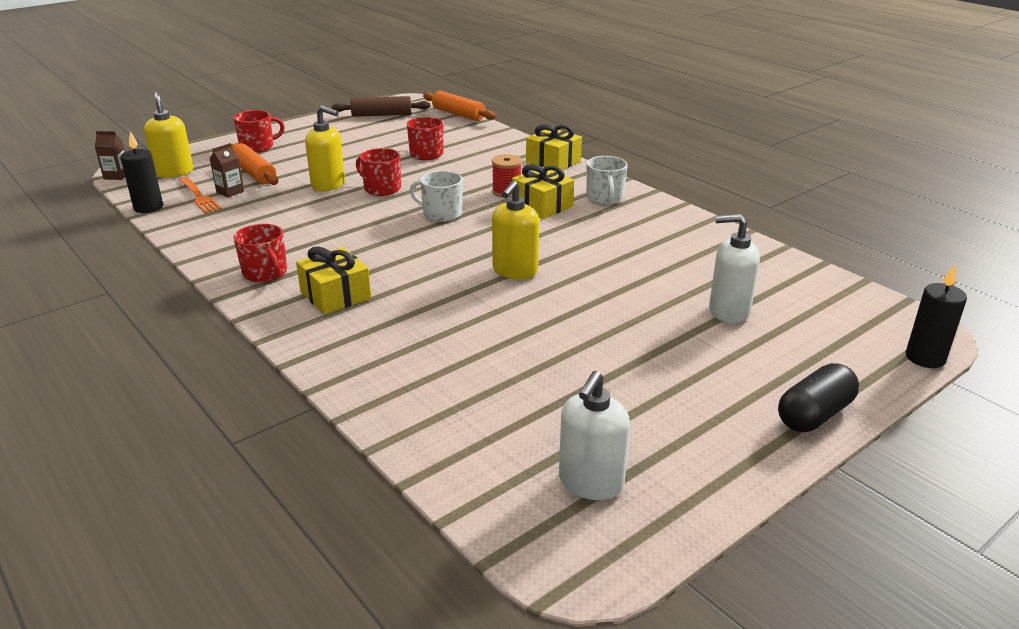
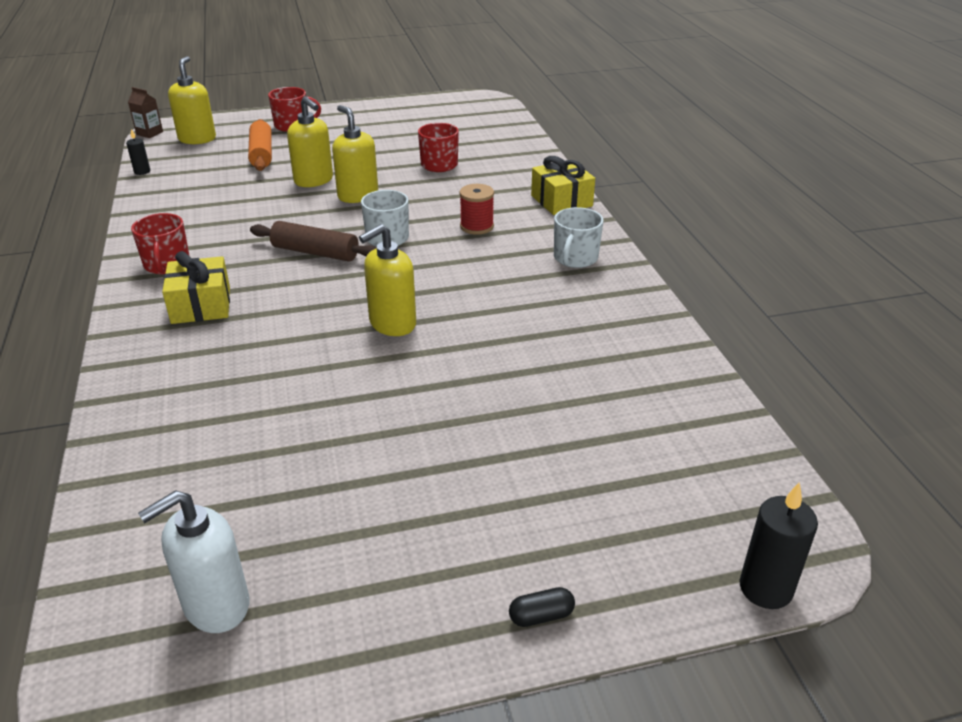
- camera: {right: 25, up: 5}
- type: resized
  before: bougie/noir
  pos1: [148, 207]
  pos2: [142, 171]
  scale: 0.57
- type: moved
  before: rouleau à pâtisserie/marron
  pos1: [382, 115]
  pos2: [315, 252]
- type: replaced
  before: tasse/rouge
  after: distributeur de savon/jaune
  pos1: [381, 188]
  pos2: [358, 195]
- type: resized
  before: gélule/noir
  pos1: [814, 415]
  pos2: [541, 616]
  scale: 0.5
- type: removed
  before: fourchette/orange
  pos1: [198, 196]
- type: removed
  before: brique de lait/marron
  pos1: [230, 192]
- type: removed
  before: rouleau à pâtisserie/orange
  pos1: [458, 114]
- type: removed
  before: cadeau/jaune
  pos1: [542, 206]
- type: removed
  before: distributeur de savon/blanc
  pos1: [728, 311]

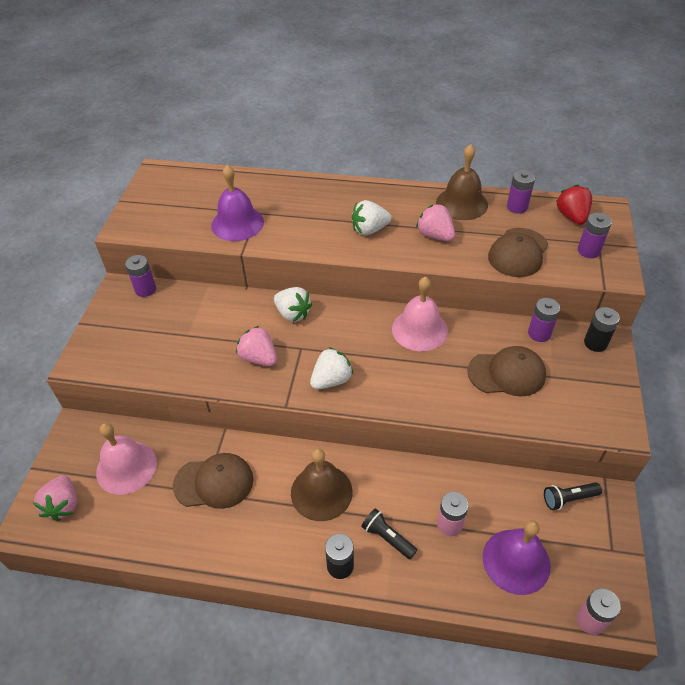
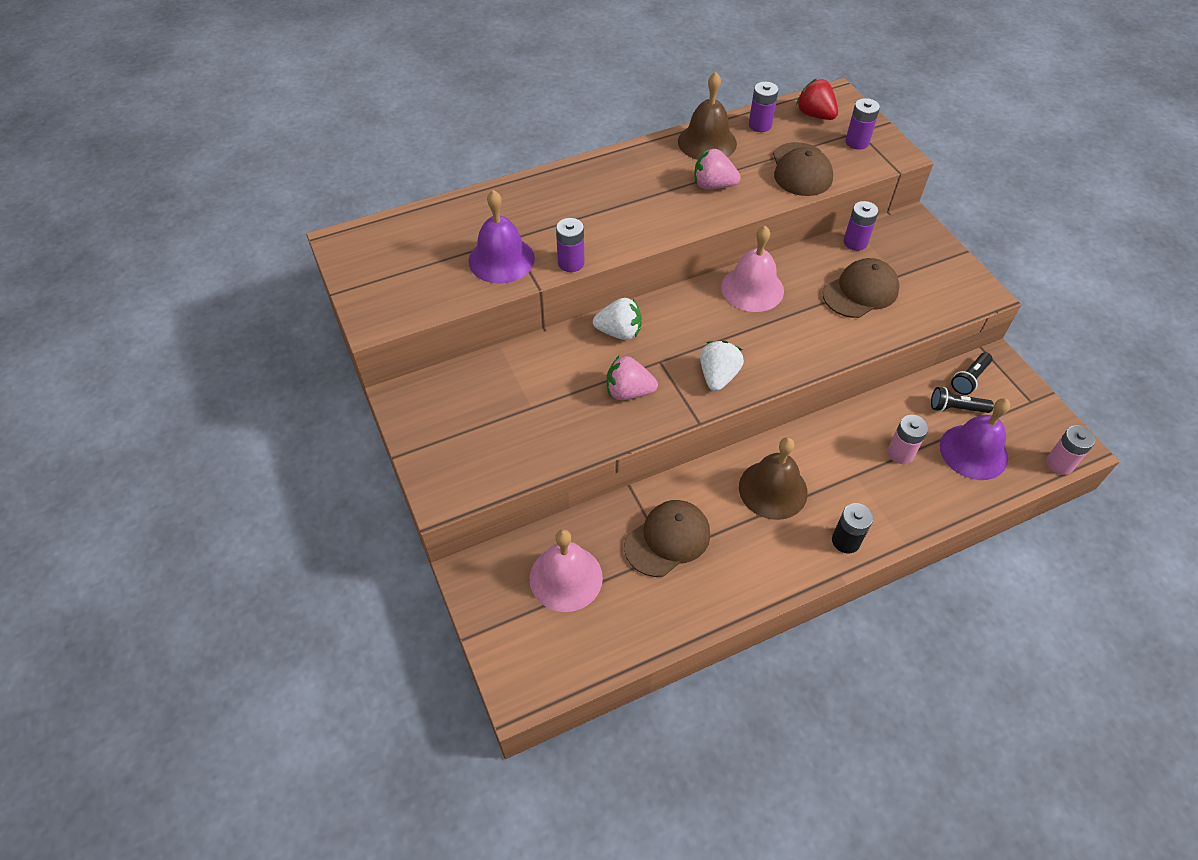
- camera: {right: -35, up: 5}
- type: moved
  before: pile/violet
  pos1: [145, 289]
  pos2: [571, 263]
- type: moved
  before: lampe de poche/noir
  pos1: [387, 538]
  pos2: [956, 408]
- type: removed
  before: fraise/rose
  pos1: [63, 505]
- type: removed
  before: fraise/blanc
  pos1: [369, 230]
- type: removed
  before: pile/noir
  pos1: [595, 343]

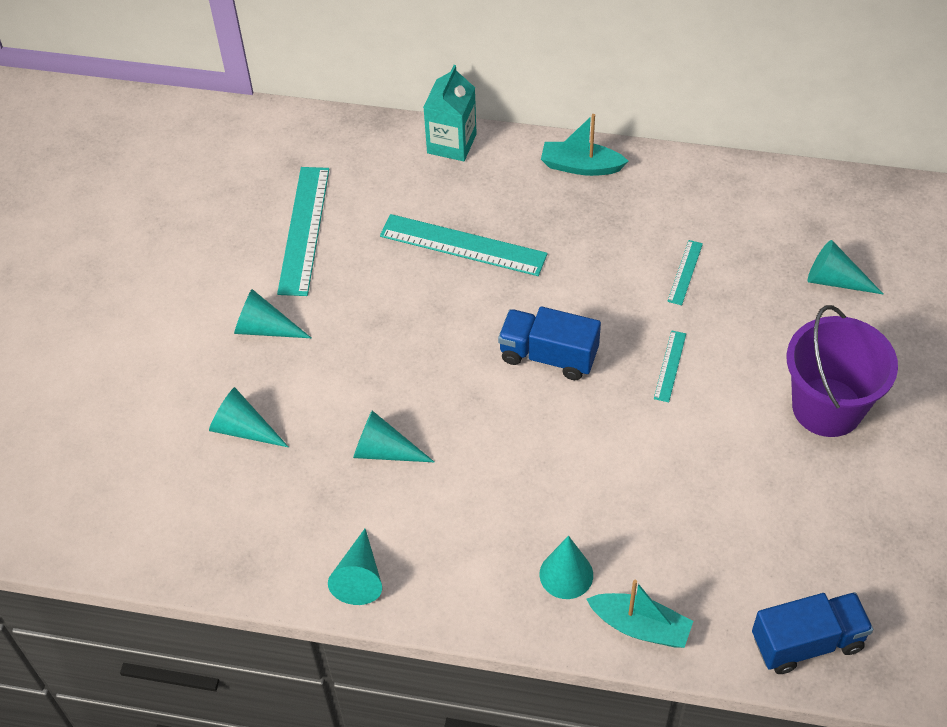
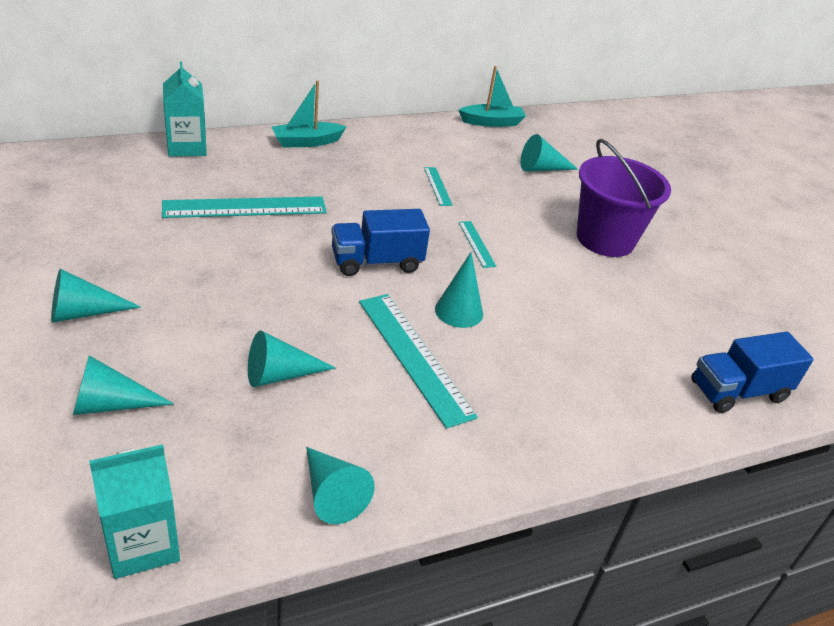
- camera: {right: -40, up: -15}
- type: added
  after: brique de lait/turquoise
  pos2: [142, 544]
- type: moved
  before: règle/turquoise
  pos1: [304, 230]
  pos2: [414, 356]
- type: moved
  before: cône/turquoise
  pos1: [566, 574]
  pos2: [459, 311]
- type: moved
  before: bateau/turquoise
  pos1: [640, 627]
  pos2: [492, 122]
- type: turned
  before: camion/bleu
  pos1: [807, 642]
  pos2: [738, 391]
  turn: -150

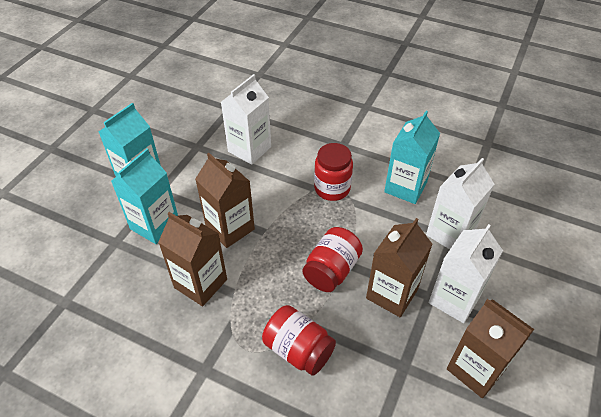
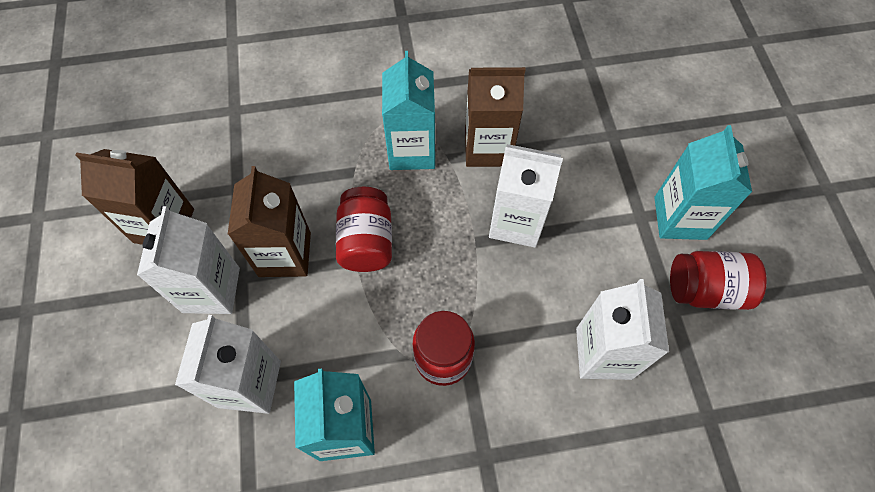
- camera: {right: 145, up: 15}
- type: moved
  before: brique de lait/turquoise
  pos1: [155, 225]
  pos2: [412, 150]
- type: recoloured
  before: brique de lait/marron
  after: brique de lait/blanc
  pos1: [230, 228]
  pos2: [516, 222]
- type: moved
  before: bocal/rouge
  pos1: [298, 350]
  pos2: [705, 289]

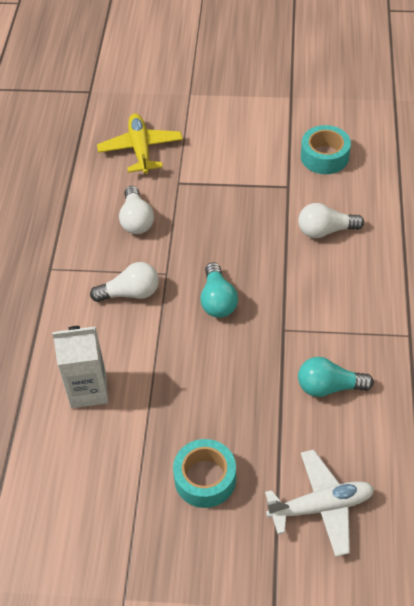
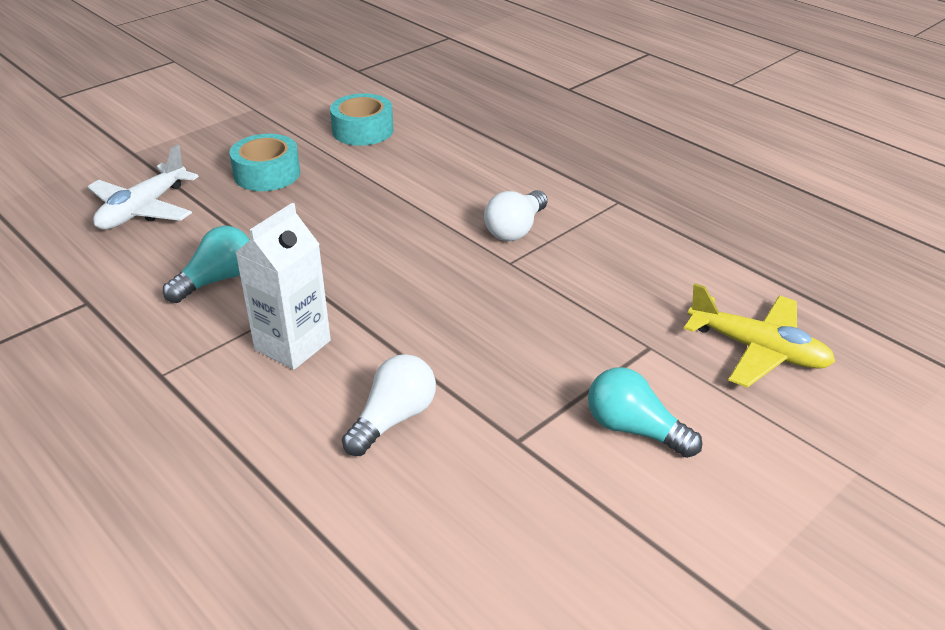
- camera: {right: 130, up: -15}
- type: moved
  before: brique de lait/blanc
  pos1: [88, 390]
  pos2: [292, 345]
- type: moved
  before: ruban adhésif/turquoise
  pos1: [324, 156]
  pos2: [363, 130]
- type: moved
  before: ampoule/turquoise
  pos1: [218, 300]
  pos2: [634, 429]
- type: removed
  before: ampoule/blanc
  pos1: [136, 220]

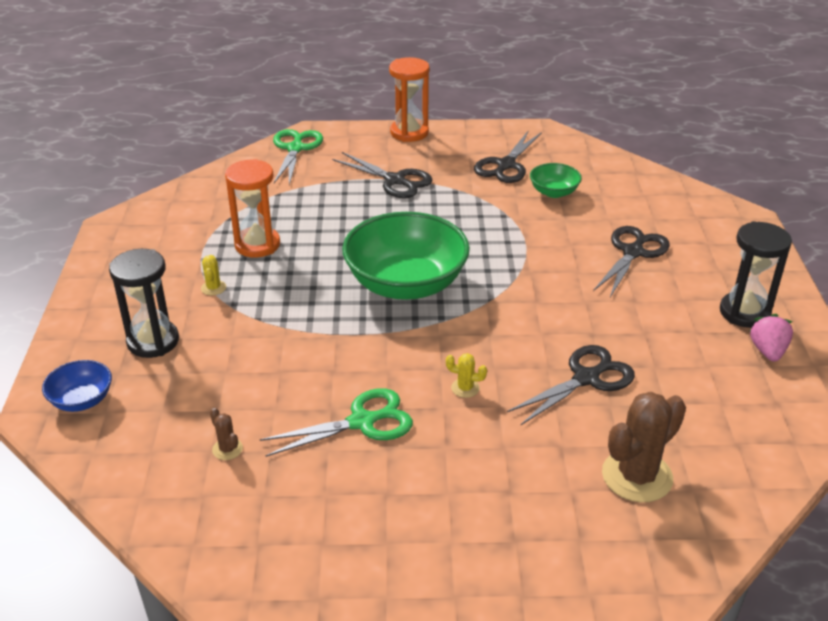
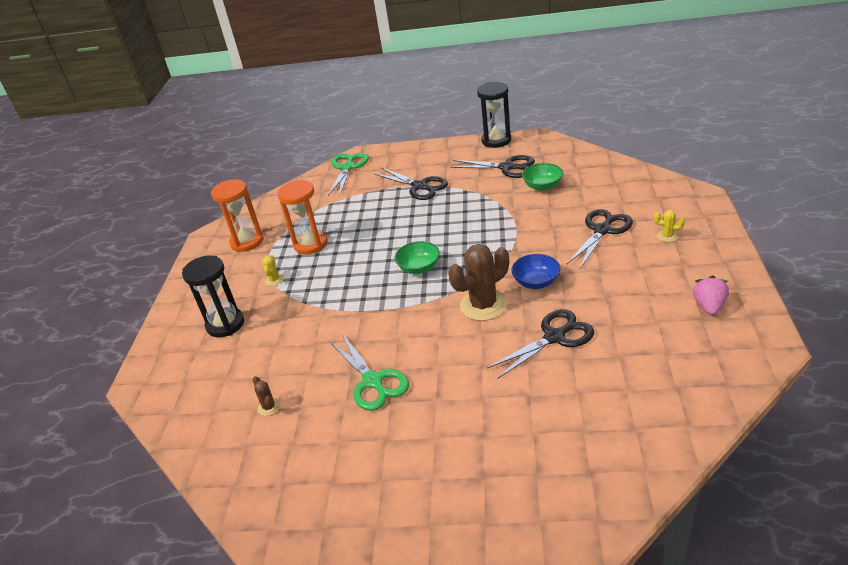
- camera: {right: 10, up: 0}
- type: moved
  before: sablier/orange
  pos1: [409, 132]
  pos2: [247, 242]
- type: turned
  before: ciseaux/vert
  pos1: [362, 422]
  pos2: [373, 381]
  turn: 75
- type: resized
  before: bol/vert
  pos1: [406, 284]
  pos2: [419, 268]
  scale: 0.47
- type: moved
  before: cactus/marron
  pos1: [637, 476]
  pos2: [483, 305]
- type: turned
  before: ciseaux/noir
  pos1: [506, 165]
  pos2: [507, 167]
  turn: -105
- type: moved
  before: sablier/noir
  pos1: [744, 312]
  pos2: [496, 140]
- type: moved
  before: bol/bleu
  pos1: [82, 400]
  pos2: [536, 282]
- type: moved
  before: cactus/jaune
  pos1: [465, 388]
  pos2: [667, 236]

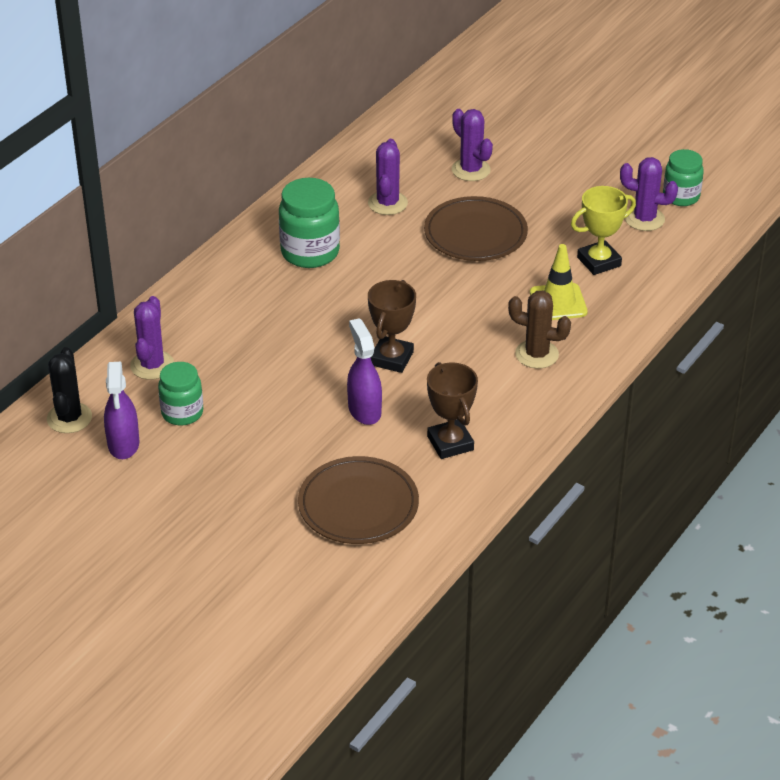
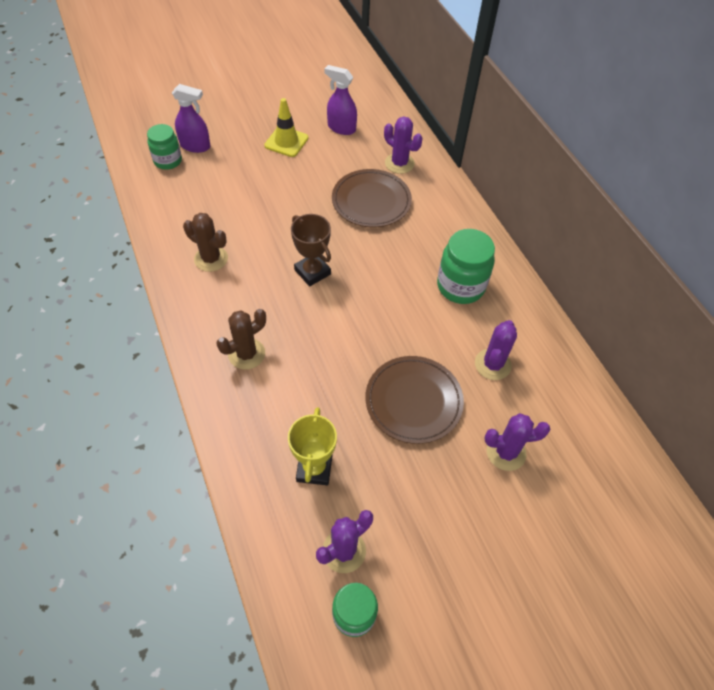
- camera: {right: 120, up: 15}
- type: moved
  before: bocal/vert
  pos1: [182, 413]
  pos2: [168, 161]
- type: moved
  before: vaporisateur/violet
  pos1: [364, 410]
  pos2: [195, 146]
- type: replaced
  before: trophée/marron
  after: cactus/marron
  pos1: [450, 443]
  pos2: [211, 259]
- type: moved
  before: cône de chantier/jaune
  pos1: [558, 302]
  pos2: [286, 142]
- type: moved
  before: assiette/marron
  pos1: [358, 505]
  pos2: [371, 201]
- type: turned
  before: cactus/violet
  pos1: [387, 203]
  pos2: [492, 364]
  turn: 75
- type: removed
  before: cactus/noir
  pos1: [69, 418]

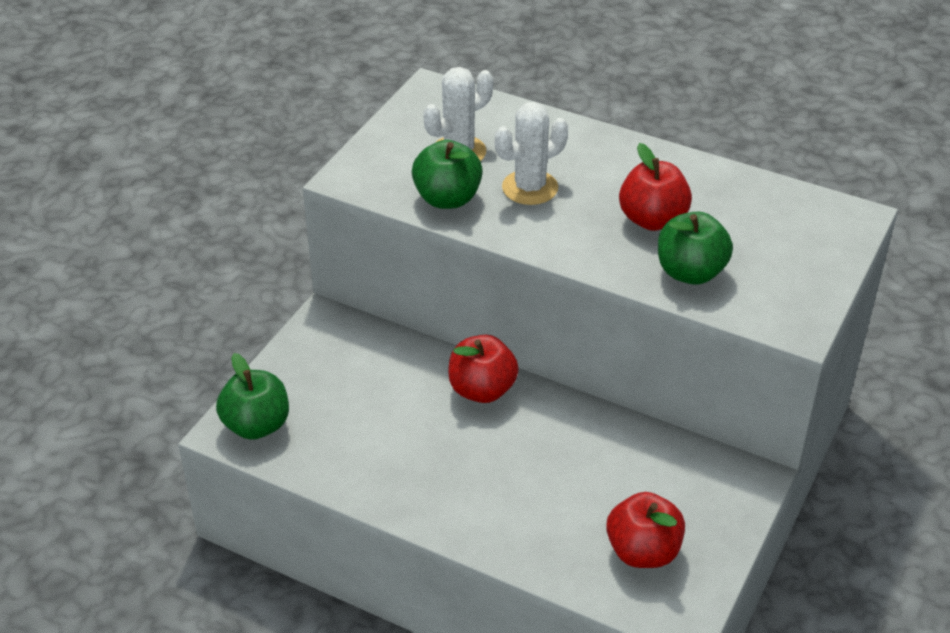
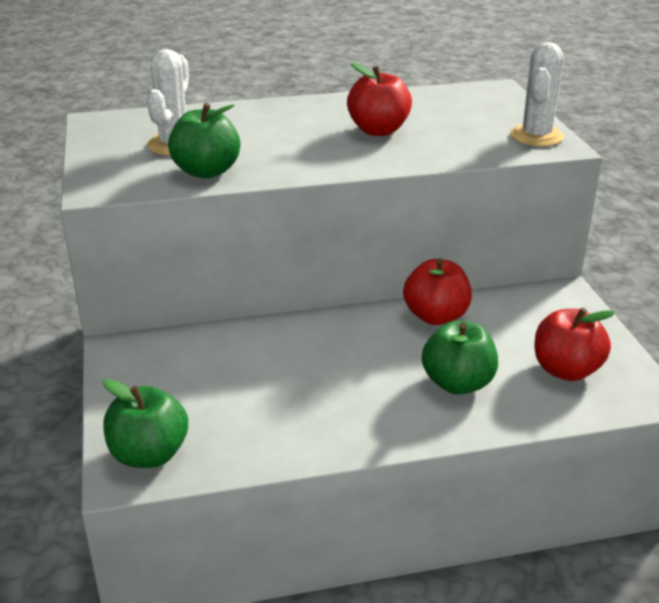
- camera: {right: -40, up: -10}
- type: moved
  before: pomme/rouge
  pos1: [482, 390]
  pos2: [436, 316]
- type: moved
  before: pomme/vert
  pos1: [690, 272]
  pos2: [457, 383]
- type: moved
  before: cactus/blanc
  pos1: [530, 188]
  pos2: [536, 136]

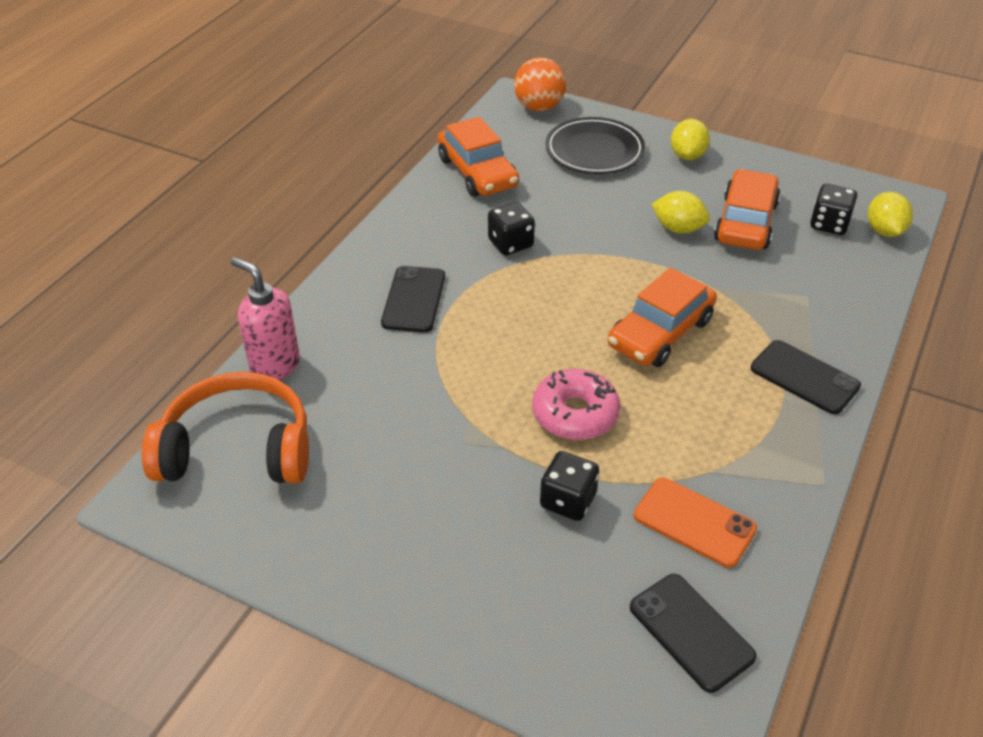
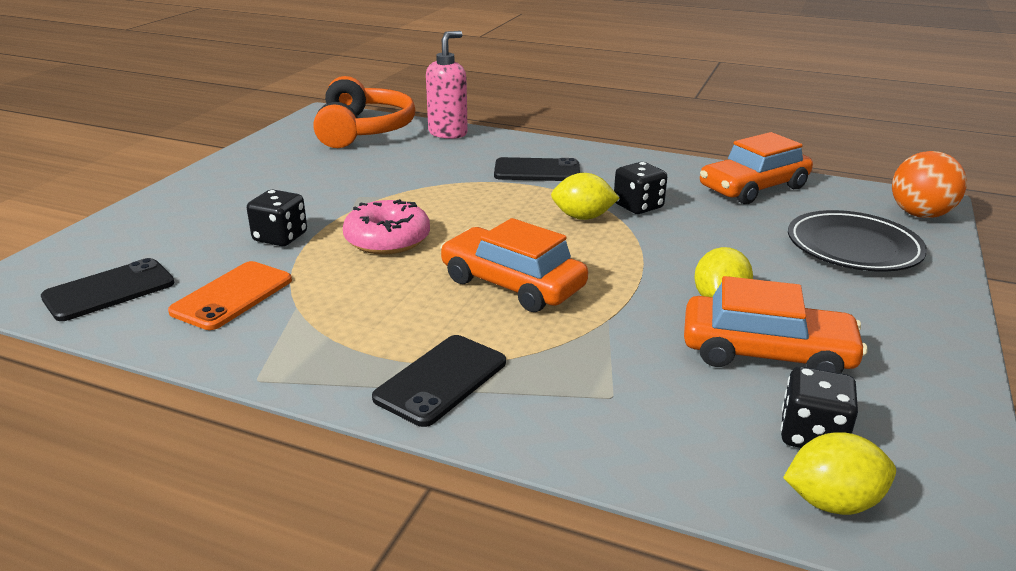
- camera: {right: 85, up: -15}
- type: moved
  before: citron/jaune
  pos1: [687, 155]
  pos2: [583, 217]

